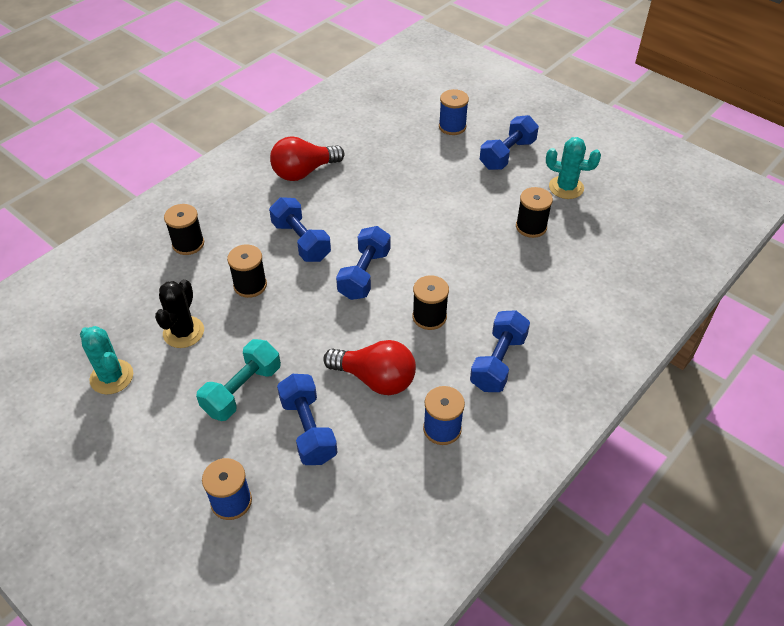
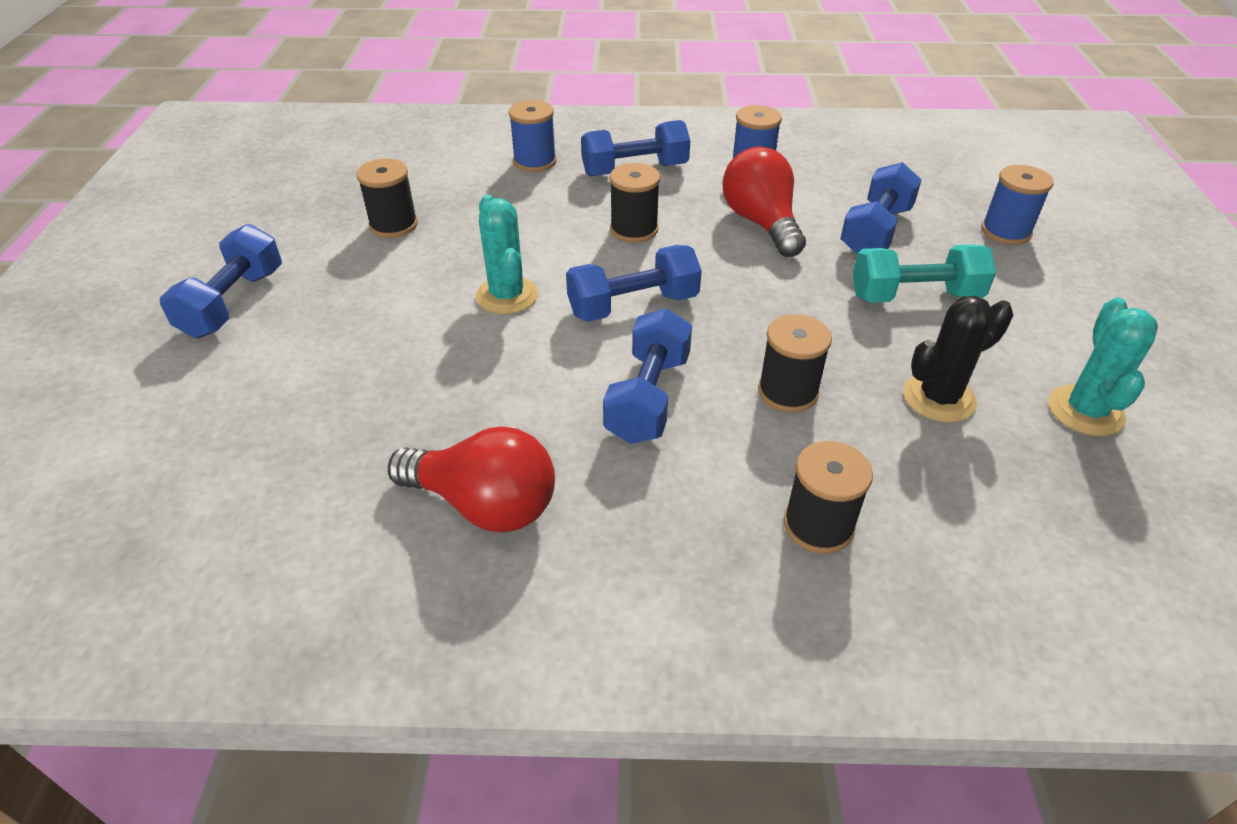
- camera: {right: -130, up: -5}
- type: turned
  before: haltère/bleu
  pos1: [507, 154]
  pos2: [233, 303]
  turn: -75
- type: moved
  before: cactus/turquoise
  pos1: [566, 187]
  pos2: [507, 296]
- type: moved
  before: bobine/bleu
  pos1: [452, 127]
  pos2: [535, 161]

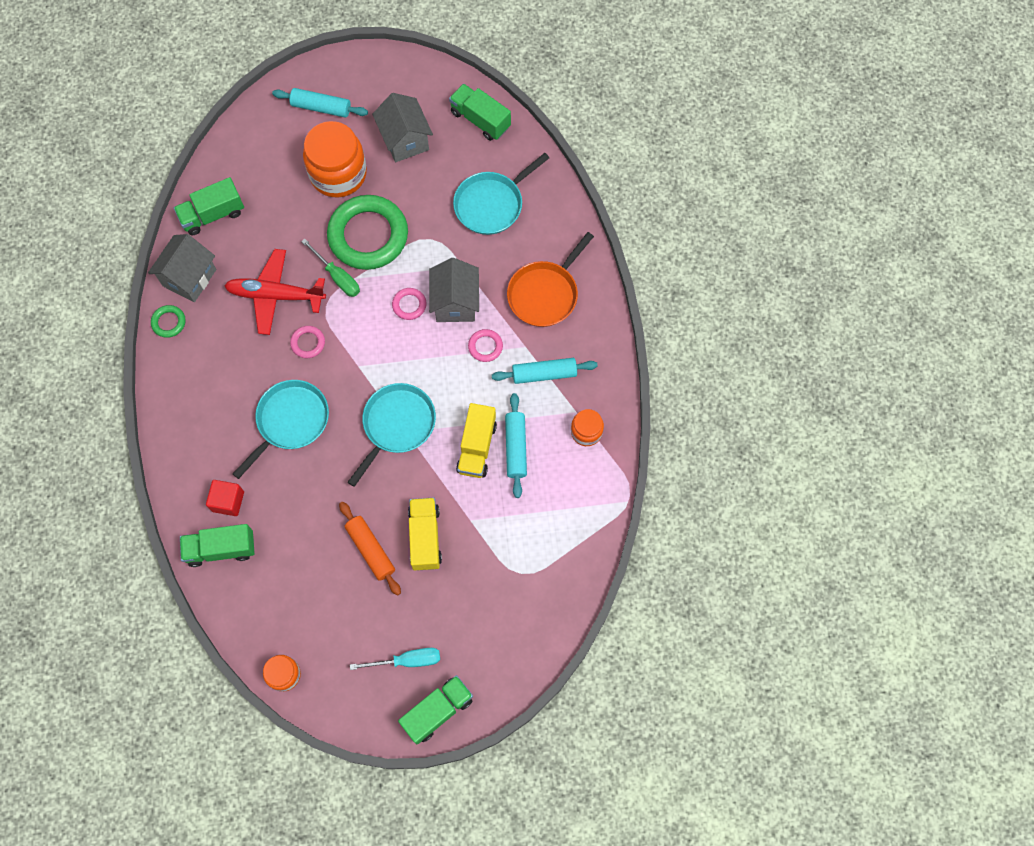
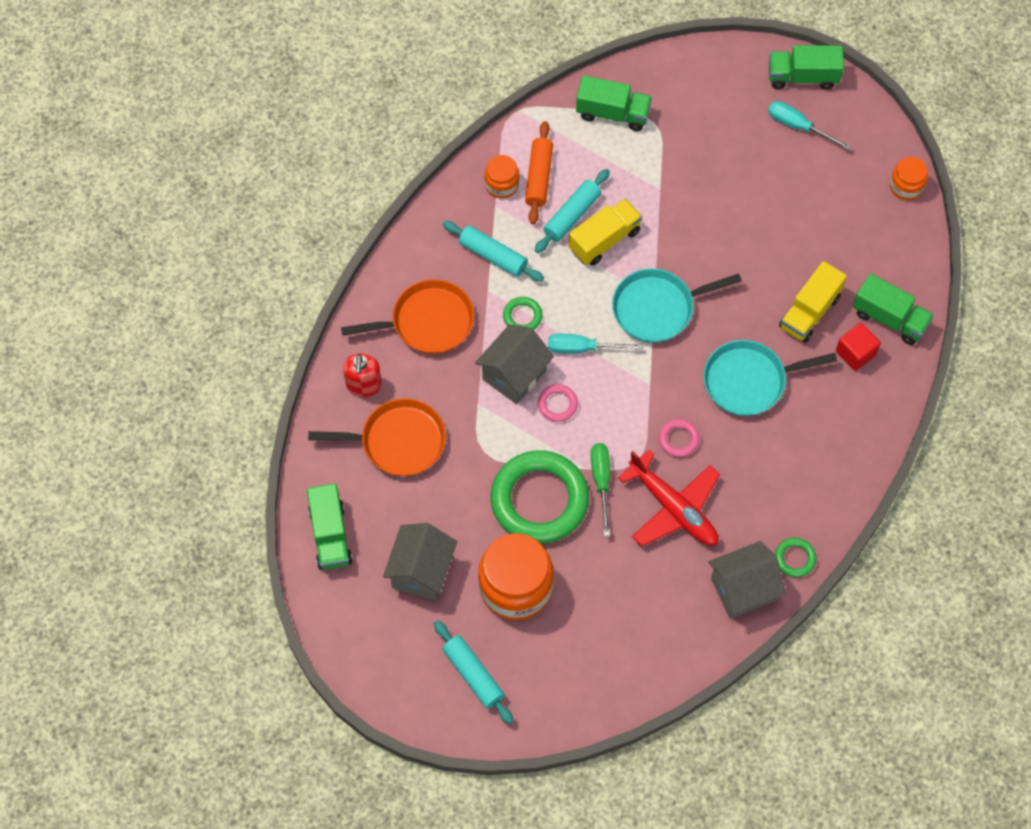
- camera: {right: -140, up: -5}
- type: recoloured
  before: poêle/turquoise
  after: poêle/orange
  pos1: [491, 204]
  pos2: [398, 441]
- type: added
  after: distributeur de savon/rouge
  pos2: [364, 385]
- type: recoloured
  before: anneau/rose
  after: anneau/vert
  pos1: [485, 346]
  pos2: [522, 316]
- type: moved
  before: rouleau à pâtisserie/orange
  pos1: [371, 550]
  pos2: [538, 177]
- type: added
  after: tournevis/turquoise
  pos2: [582, 348]
- type: moved
  before: camion/vert
  pos1: [213, 214]
  pos2: [612, 113]
- type: moved
  before: camion/jaune
  pos1: [425, 537]
  pos2: [809, 312]

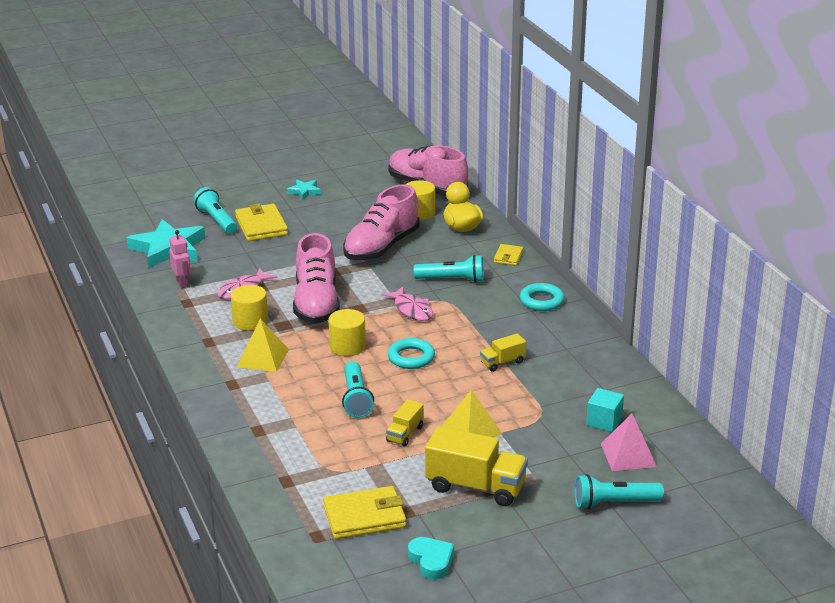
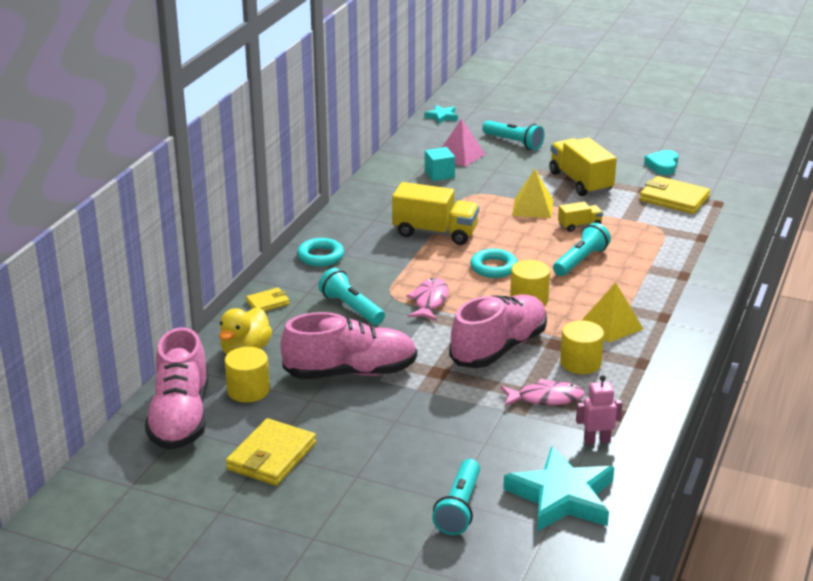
- camera: {right: -135, up: 0}
- type: moved
  before: portefeuille/jaune
  pos1: [261, 226]
  pos2: [271, 456]
- type: resized
  before: camion/jaune
  pos1: [502, 362]
  pos2: [435, 233]
  scale: 1.93
- type: moved
  before: étoile/turquoise
  pos1: [304, 191]
  pos2: [442, 117]
- type: turned
  before: robot/rose
  pos1: [182, 283]
  pos2: [596, 440]
  turn: 60

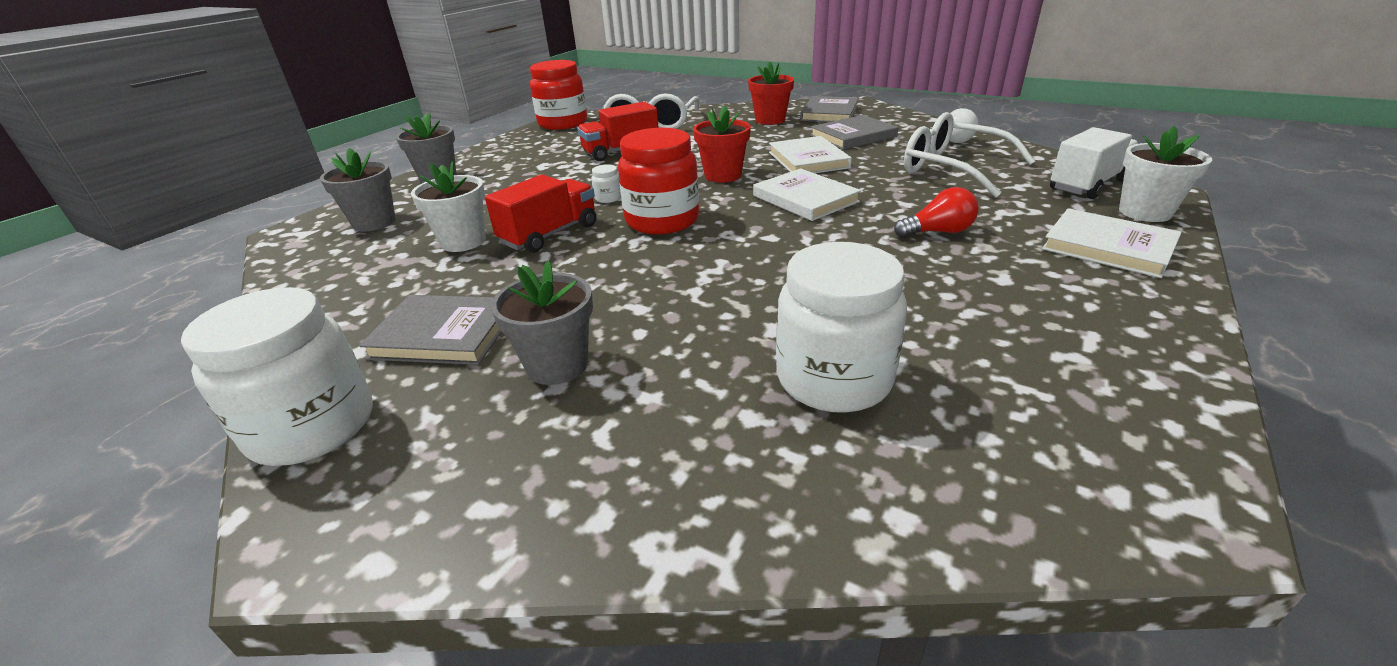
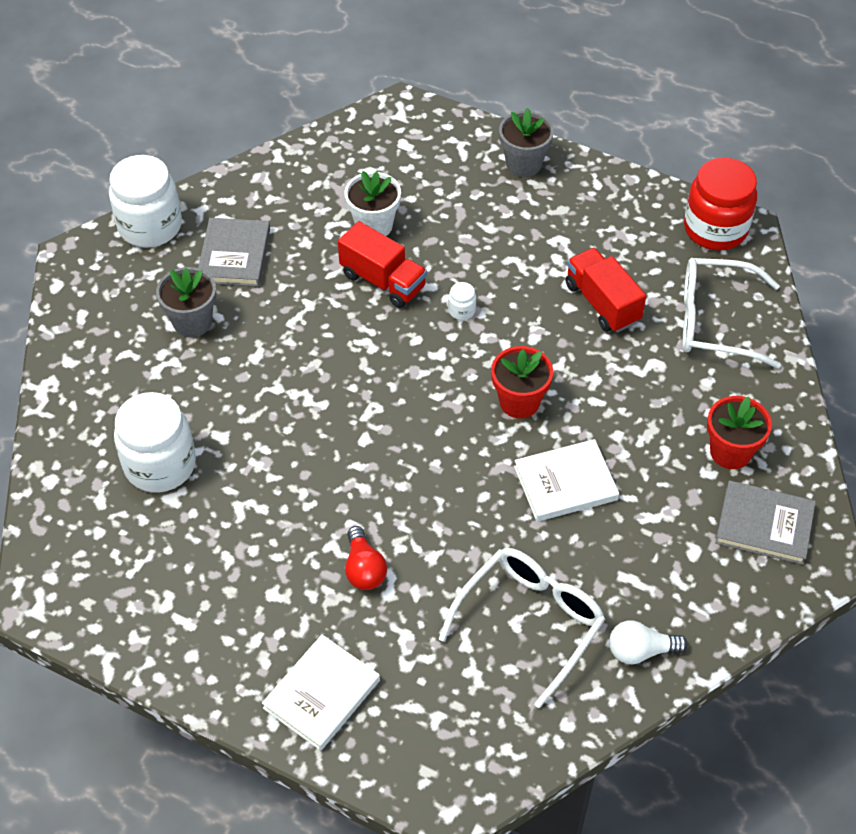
- camera: {right: 85, up: 20}
- type: removed
  before: pot de fleurs/gris
  pos1: [374, 222]
- type: removed
  before: bocal/rouge
  pos1: [662, 220]
- type: removed
  before: livre/blanc
  pos1: [805, 199]
- type: removed
  before: livre/gris
  pos1: [853, 136]
- type: removed
  before: camion/blanc
  pos1: [1087, 185]
- type: removed
  before: pot de fleurs/blanc
  pos1: [1145, 212]

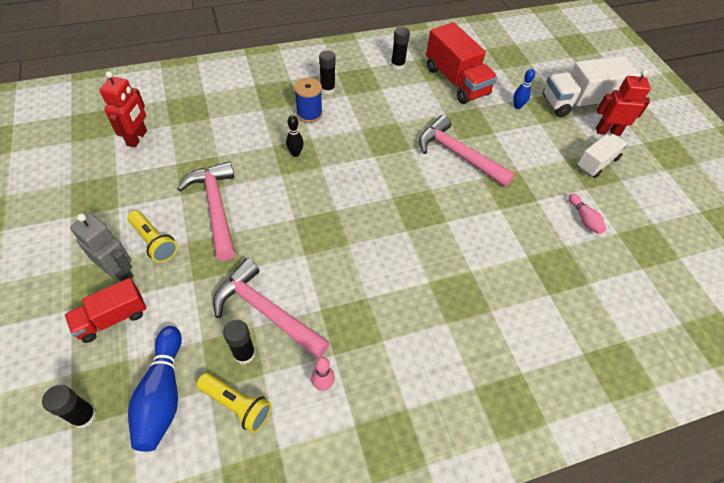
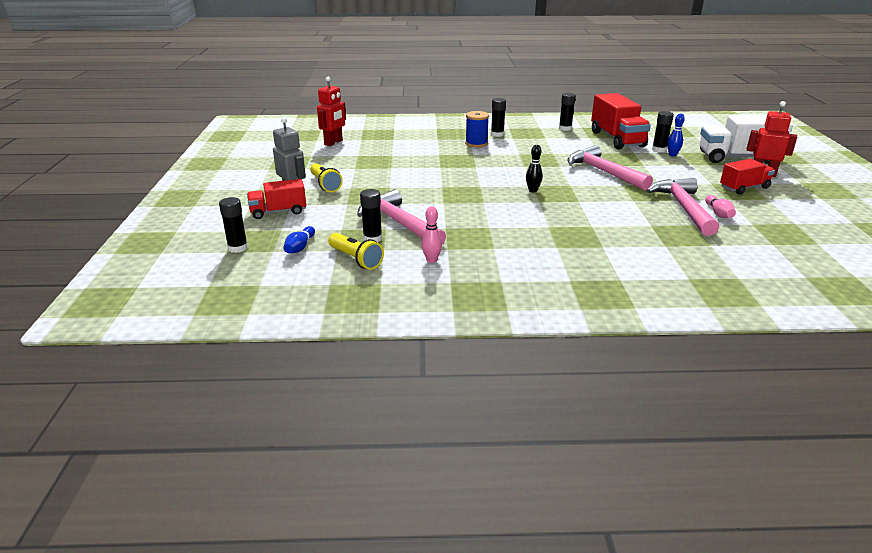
- camera: {right: 20, up: -25}
- type: resized
  before: quille/bleu
  pos1: [162, 395]
  pos2: [300, 247]
  scale: 0.54
- type: moved
  before: quille/noir
  pos1: [295, 153]
  pos2: [533, 190]
- type: moved
  before: marteau/rose
  pos1: [216, 207]
  pos2: [683, 207]
- type: added
  after: bâton de colle/noir
  pos2: [659, 149]
- type: recoloured
  before: camion/blanc
  after: camion/rouge
  pos1: [596, 163]
  pos2: [744, 188]

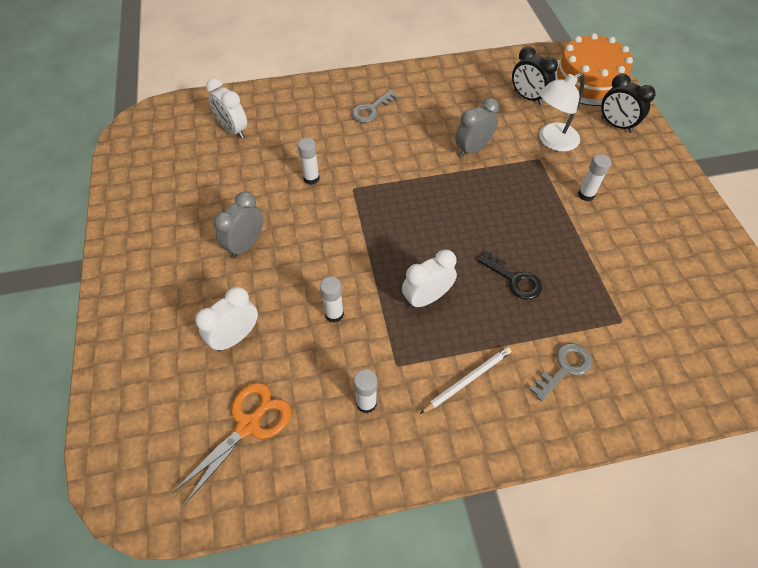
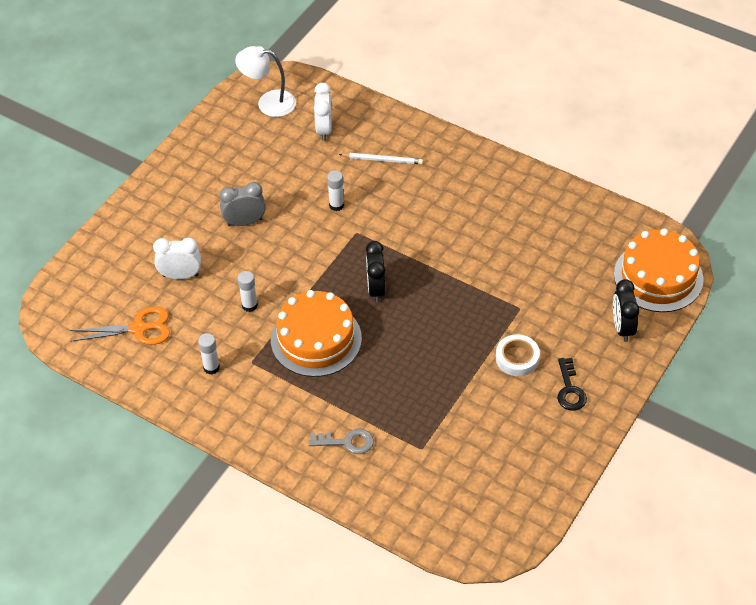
- camera: {right: 45, up: -5}
- type: moved
  before: lampe/blanc
  pos1: [552, 141]
  pos2: [268, 102]
- type: replaced
  before: réveil/blanc
  after: gâteau/orange
  pos1: [427, 298]
  pos2: [316, 339]
- type: moved
  before: crayon/blanc
  pos1: [467, 380]
  pos2: [383, 160]
- type: moved
  before: réveil/noir
  pos1: [527, 97]
  pos2: [376, 289]
- type: replaced
  before: bâton de colle/blanc
  after: ruban adhésif/blanc
  pos1: [586, 195]
  pos2: [517, 358]
- type: moved
  before: clé/noir
  pos1: [514, 279]
  pos2: [570, 390]
- type: removed
  before: clé/gris
  pos1: [371, 110]
- type: removed
  before: réveil/gris
  pos1: [472, 149]

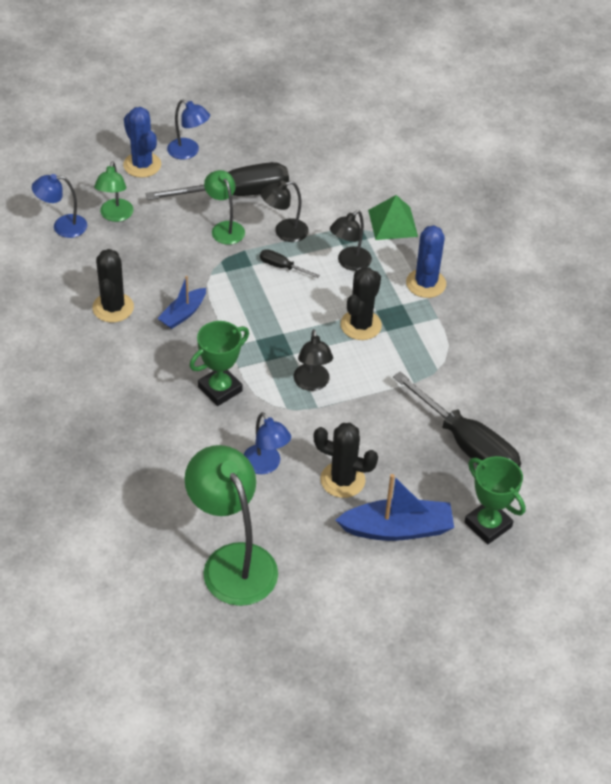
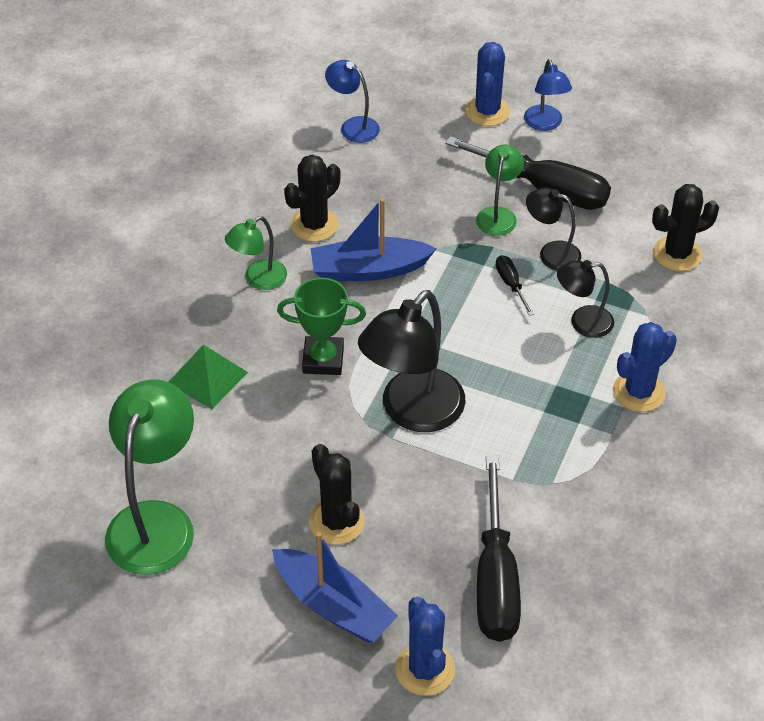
- camera: {right: 45, up: 0}
- type: moved
  before: pyramide/vert
  pos1: [393, 223]
  pos2: [207, 377]
- type: moved
  before: lampe/vert
  pos1: [115, 215]
  pos2: [258, 279]
- type: resized
  before: bateau/bleu
  pos1: [183, 314]
  pos2: [369, 270]
  scale: 1.66
- type: resized
  before: lampe/noir
  pos1: [312, 384]
  pos2: [412, 412]
  scale: 1.85
- type: replaced
  before: trophée/vert
  after: cactus/bleu
  pos1: [488, 525]
  pos2: [425, 669]
- type: moved
  before: cactus/noir
  pos1: [361, 325]
  pos2: [677, 254]
- type: removed
  before: lampe/bleu
  pos1: [266, 465]

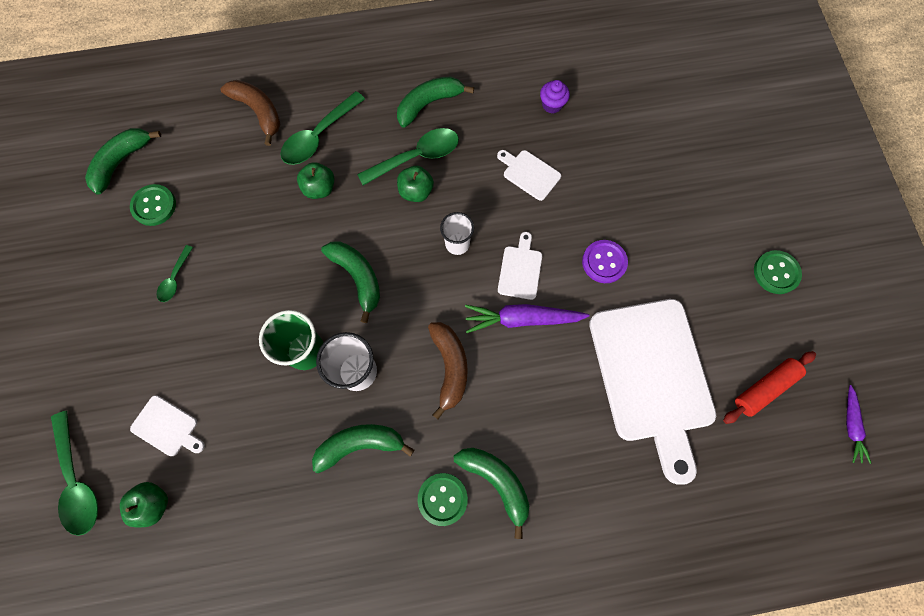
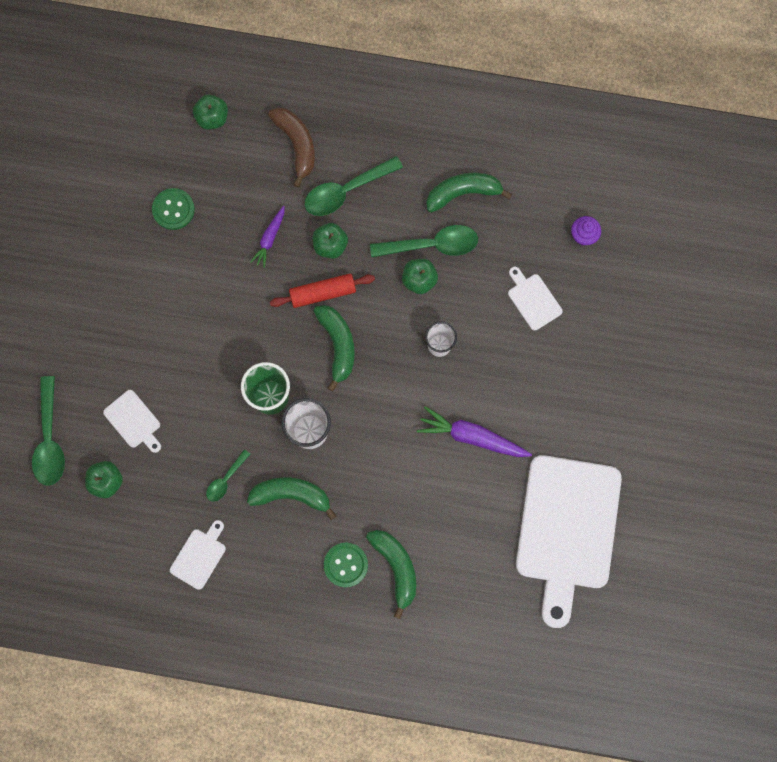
- camera: {right: 20, up: 5}
- type: moved
  before: planche à découper/blanc
  pos1: [520, 269]
  pos2: [199, 556]
- type: added
  after: pomme/vert
  pos2: [212, 118]
- type: moved
  before: cuillère/vert
  pos1: [175, 278]
  pos2: [226, 479]
- type: moved
  before: carotte/violet
  pos1: [851, 426]
  pos2: [270, 238]
- type: moved
  before: rouleau à pâtisserie/rouge
  pos1: [764, 388]
  pos2: [322, 293]
- type: removed
  before: banane/vert
  pos1: [122, 161]
- type: removed
  before: banane/marron
  pos1: [450, 367]
- type: removed
  before: bouton/violet
  pos1: [604, 262]
- type: removed
  before: bouton/vert
  pos1: [776, 273]

